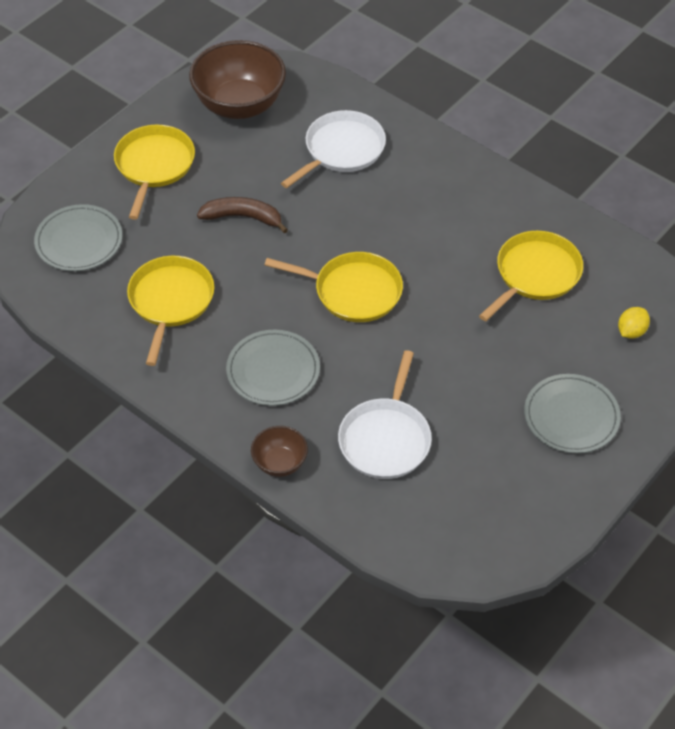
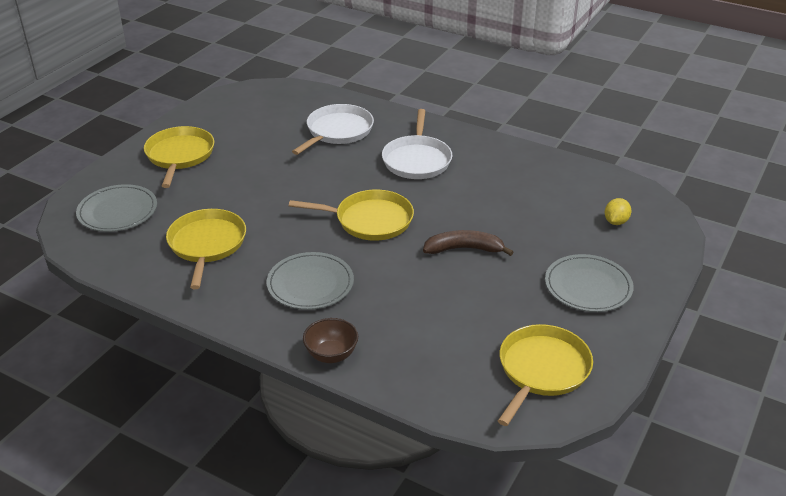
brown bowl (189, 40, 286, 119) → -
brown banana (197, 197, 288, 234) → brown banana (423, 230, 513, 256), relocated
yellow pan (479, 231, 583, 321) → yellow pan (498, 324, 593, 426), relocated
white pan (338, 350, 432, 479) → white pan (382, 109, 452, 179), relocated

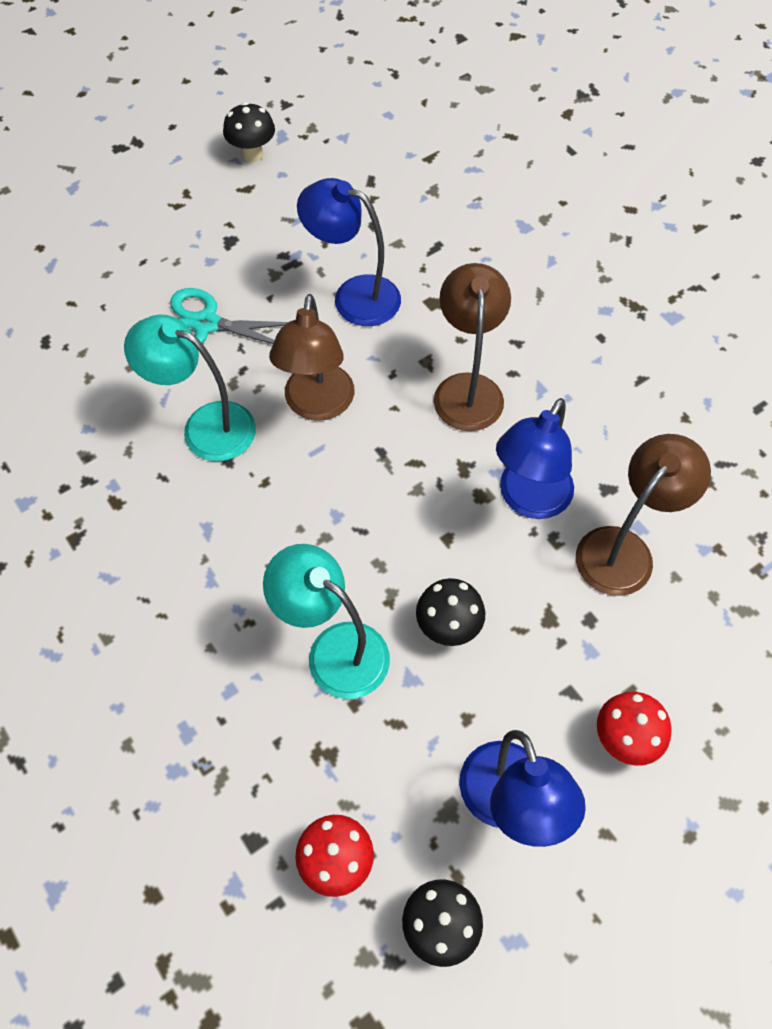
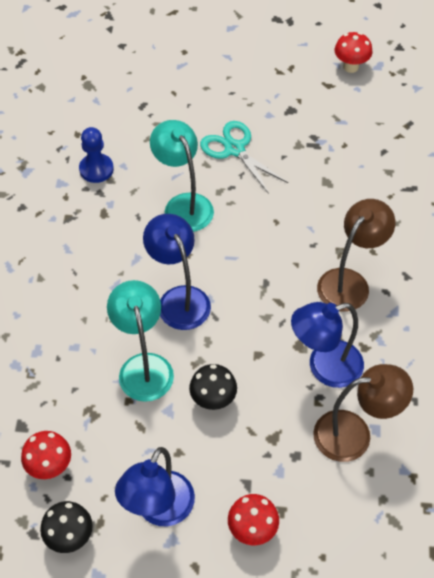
black mushroom (223, 102, 275, 162) → red mushroom (334, 32, 372, 73)
blue lamp (297, 178, 401, 326) → blue lamp (143, 214, 211, 330), relocated
brown lamp (269, 294, 355, 421) → -
- → blue pawn (79, 127, 114, 183)

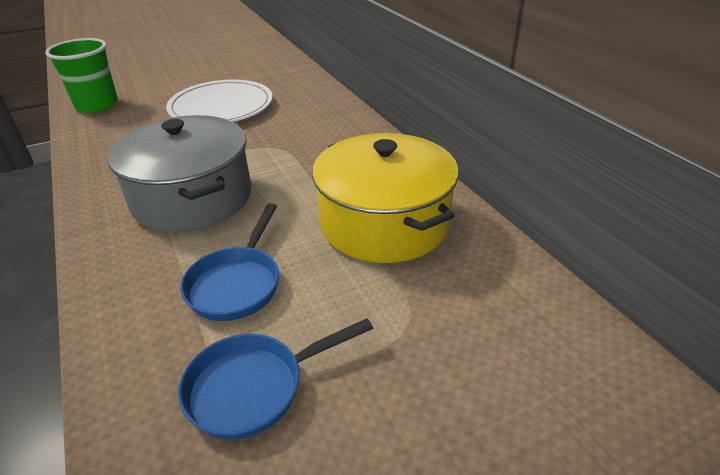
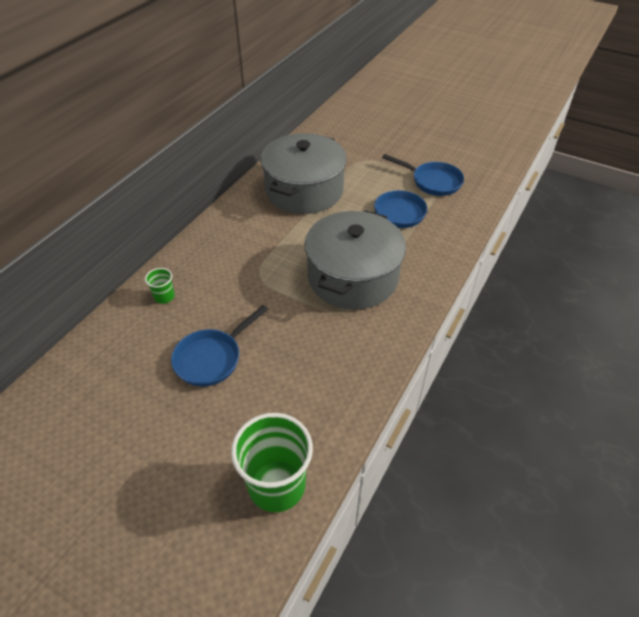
white plate (166, 80, 273, 122) → blue pan (171, 305, 268, 387)
yellow pot (312, 133, 459, 263) → grey pot (260, 133, 347, 214)
- → green cup (145, 268, 175, 304)

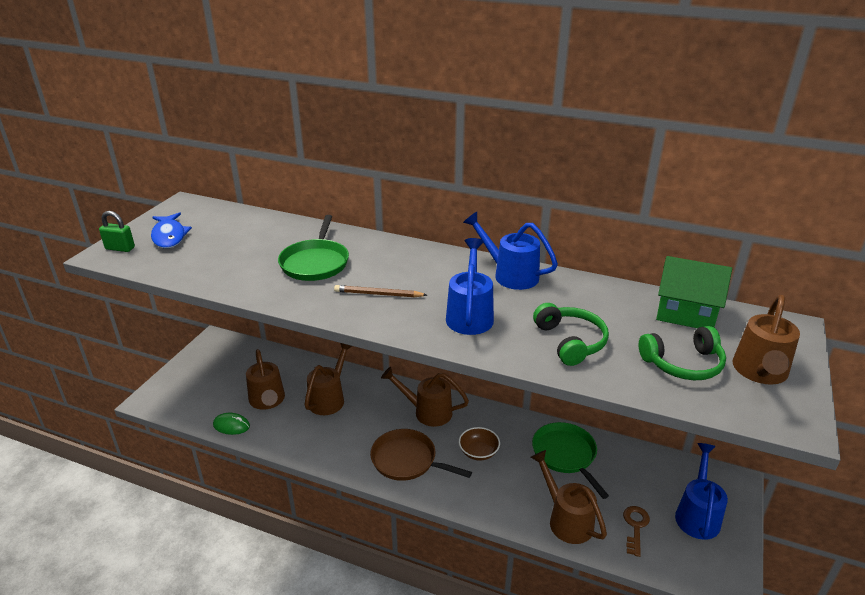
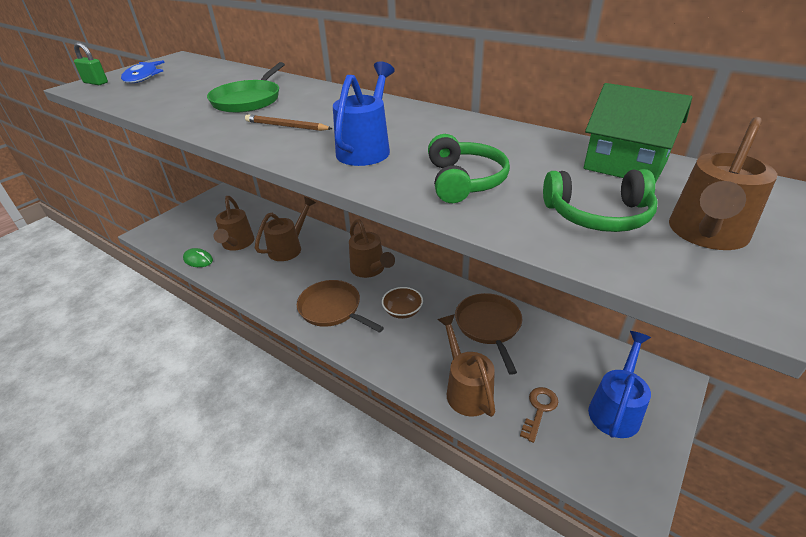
blue watering can (463, 212, 558, 290) → -
brown watering can (381, 367, 469, 427) → brown watering can (349, 219, 395, 278), 150 degrees counterclockwise
green pan (532, 422, 609, 499) → brown pan (455, 293, 522, 375)

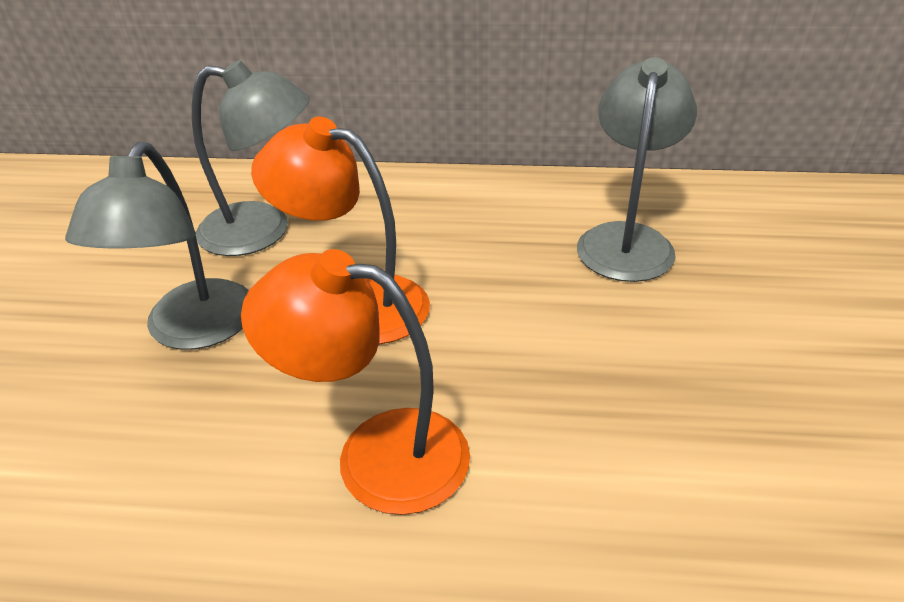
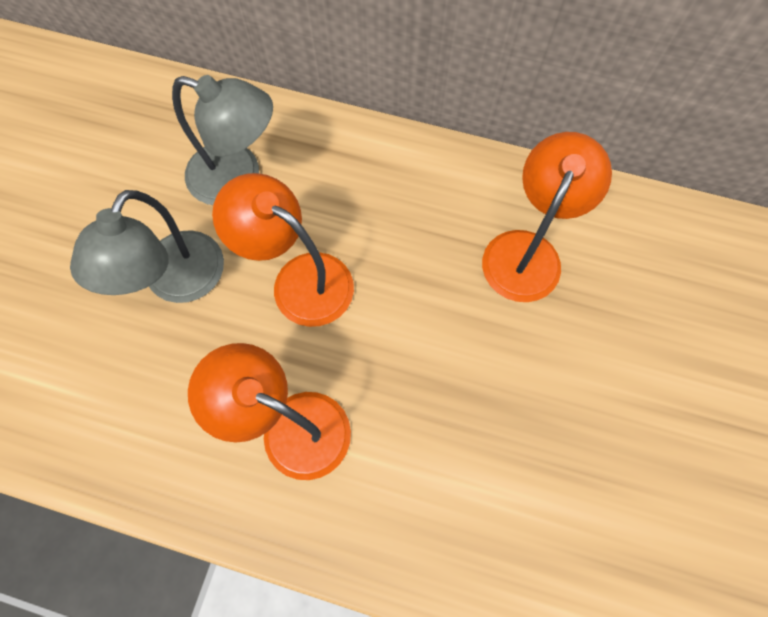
grey lamp (577, 57, 697, 282) → orange lamp (482, 132, 612, 302)

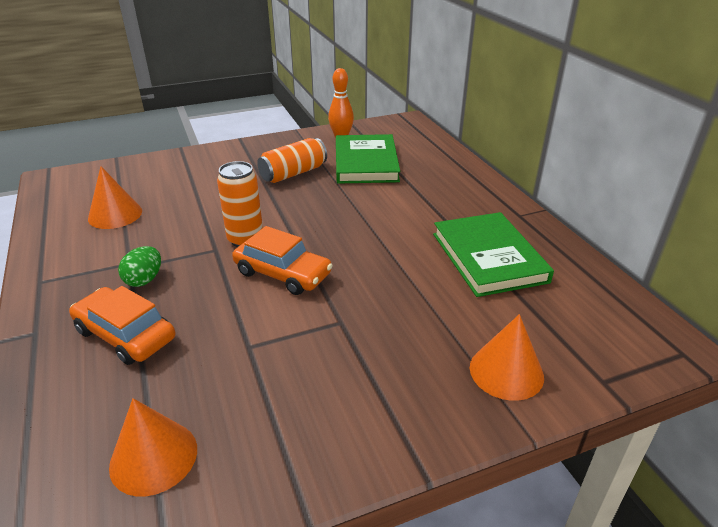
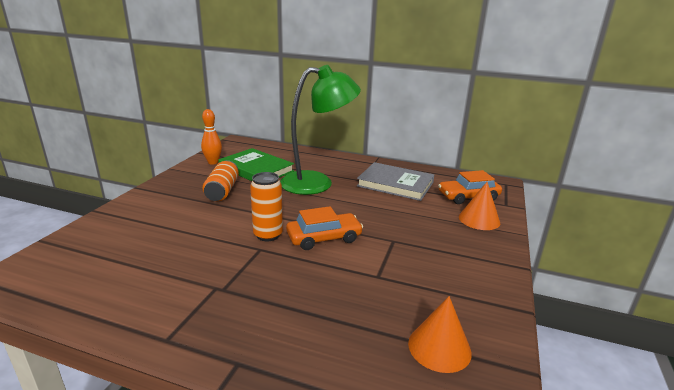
orange cone (88, 166, 142, 229) → -
green book (433, 212, 554, 297) → grey book (357, 162, 434, 201)
green egg (118, 246, 161, 287) → -
orange car (69, 286, 175, 365) → orange car (438, 170, 502, 204), relocated
- → green lamp (280, 65, 361, 195)

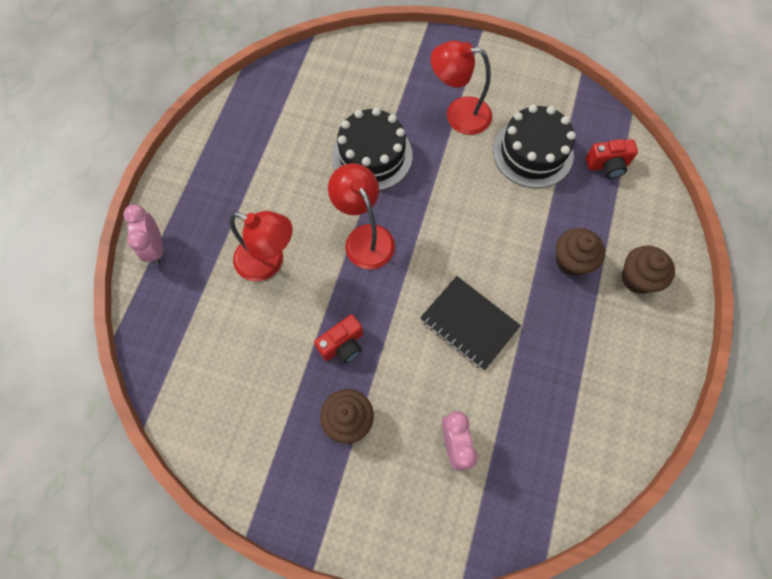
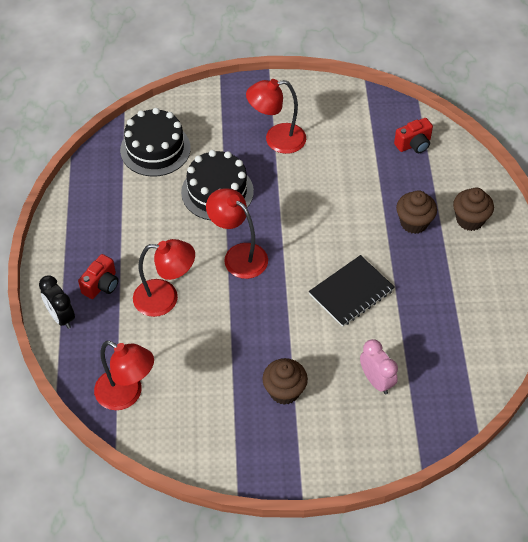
black cake (493, 105, 576, 188) → black cake (120, 108, 191, 177), relocated
pink clock (123, 205, 163, 265) → black clock (39, 276, 75, 329)
black notebook (420, 276, 521, 370) → black notebook (309, 255, 395, 327), 60 degrees counterclockwise
red camera (314, 315, 363, 363) → red camera (78, 254, 119, 299), relocated
- → red lamp (94, 341, 154, 410)

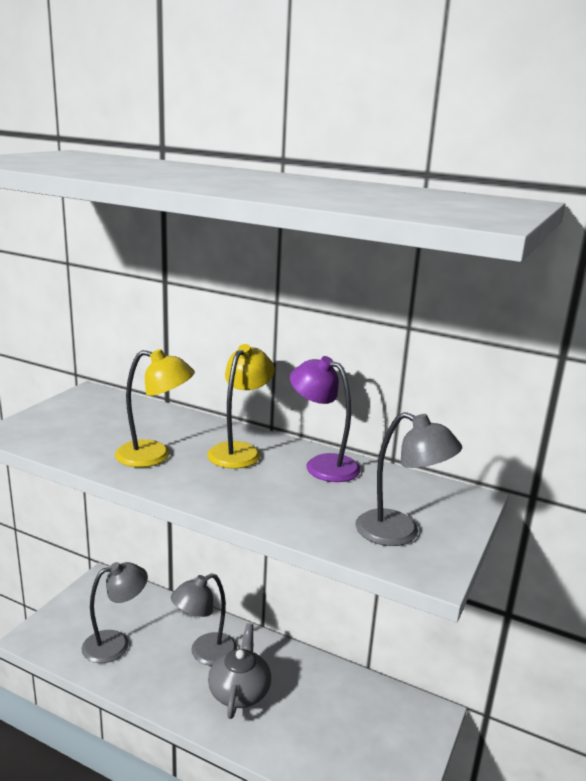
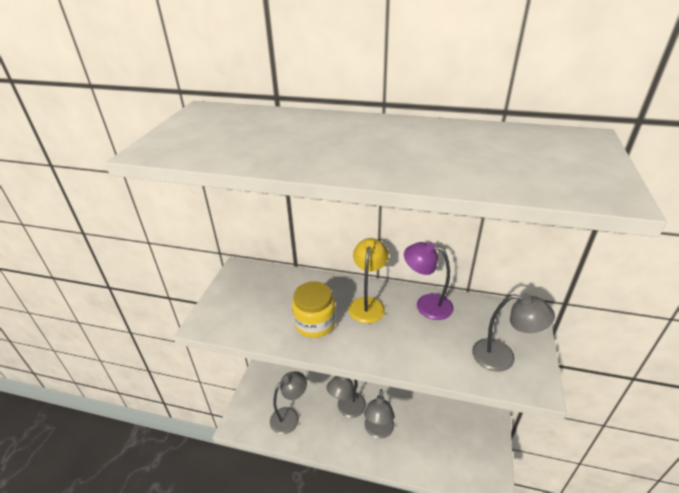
yellow lamp (115, 349, 195, 467) → yellow jar (292, 281, 336, 338)
grey teapot (208, 623, 271, 719) → grey lamp (364, 389, 395, 439)

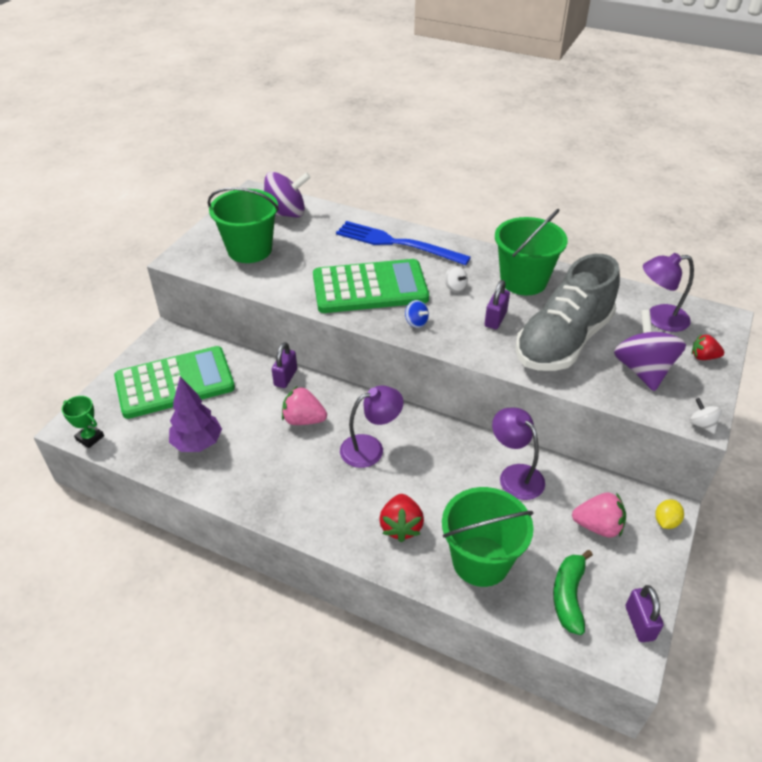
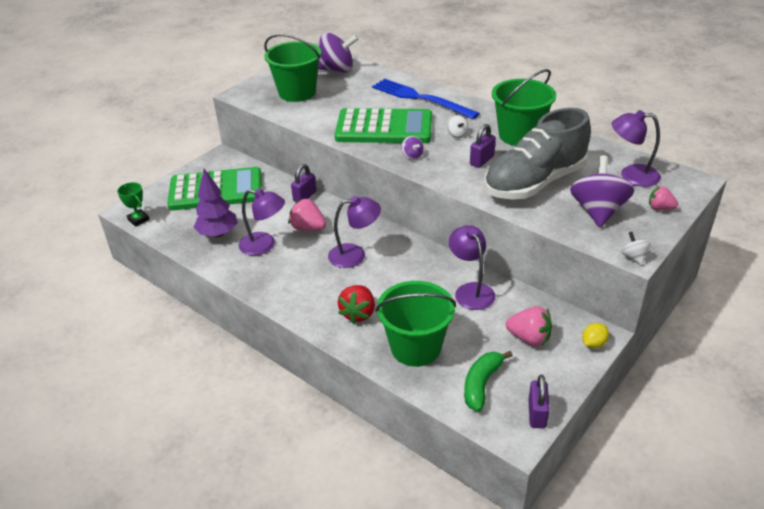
blue spinning top (405, 300, 429, 328) → purple spinning top (402, 136, 424, 160)
red strawberry (692, 334, 724, 360) → pink strawberry (649, 186, 678, 210)
- → purple lamp (239, 188, 285, 256)

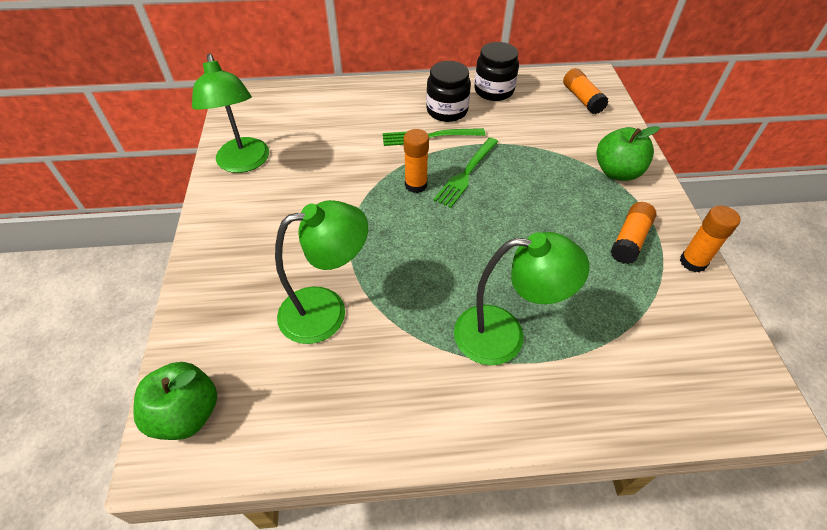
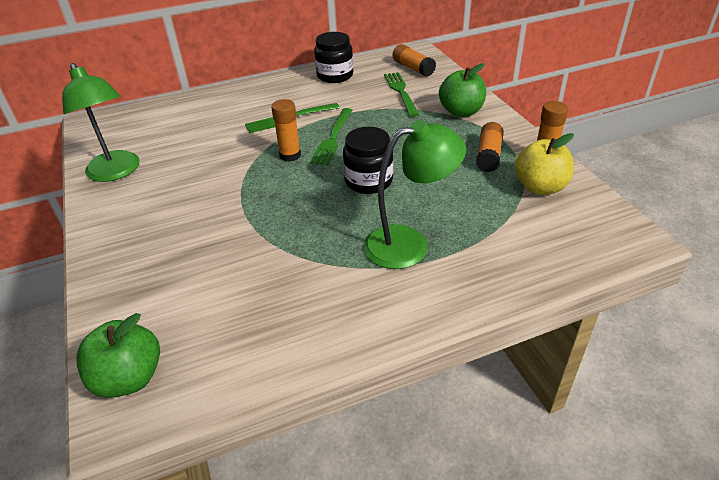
black jar (426, 61, 471, 122) → black jar (343, 127, 393, 194), relocated
green lamp (275, 200, 368, 344) → -
- → green fork (384, 72, 419, 117)
- → yellow apple (514, 133, 574, 195)

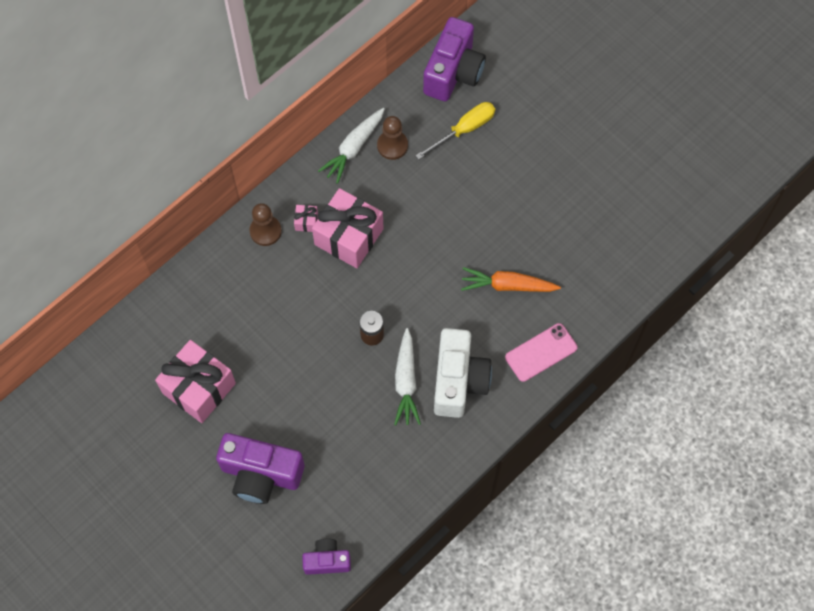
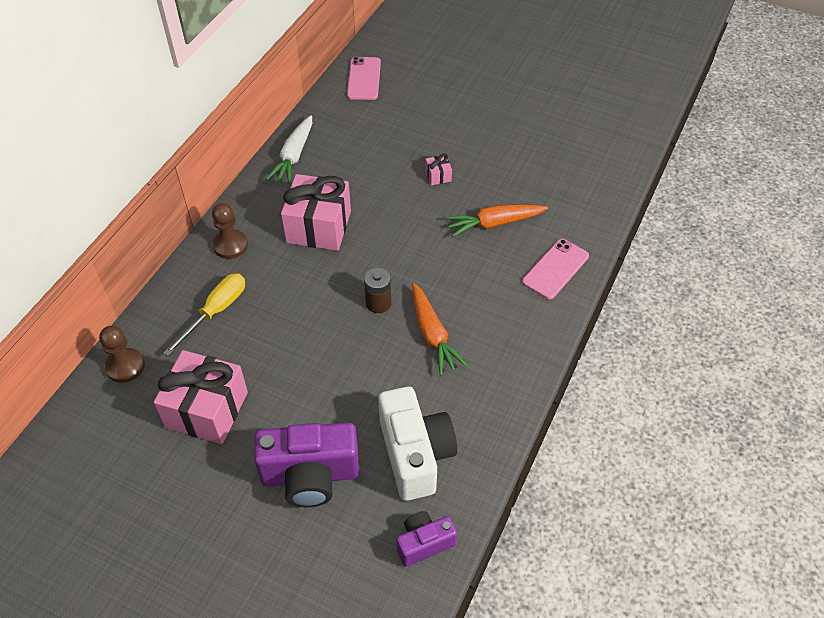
purple camera (423, 17, 486, 101) → pink phone (347, 57, 381, 100)
yellow screwdriver (415, 102, 495, 160) → yellow screwdriver (163, 273, 245, 356), relocated
brown pawn (377, 116, 408, 160) → brown pawn (99, 326, 145, 383), relocated
pink gift (294, 205, 318, 232) → pink gift (425, 154, 452, 185), relocated
white carrot (394, 328, 421, 425) → orange carrot (412, 283, 468, 376)
white camera (434, 328, 492, 418) → white camera (378, 386, 457, 501), relocated

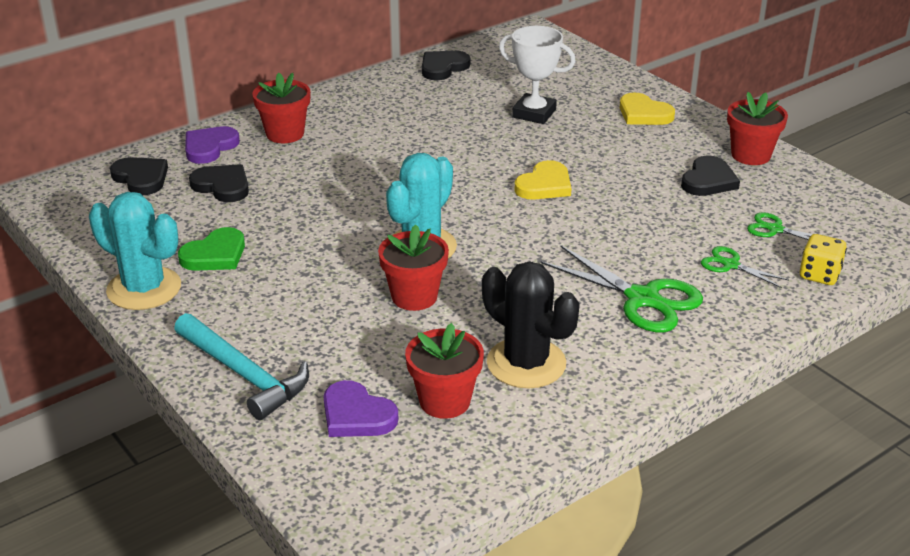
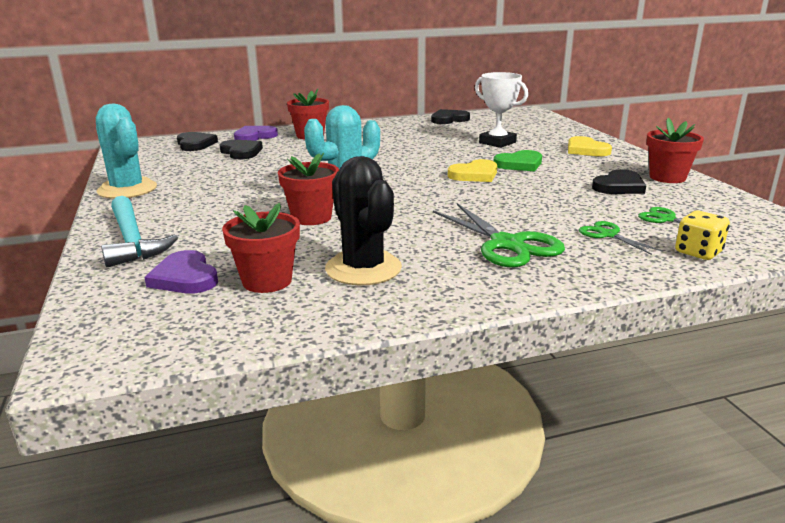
green heart (178, 227, 245, 271) → green heart (494, 150, 542, 171), relocated

